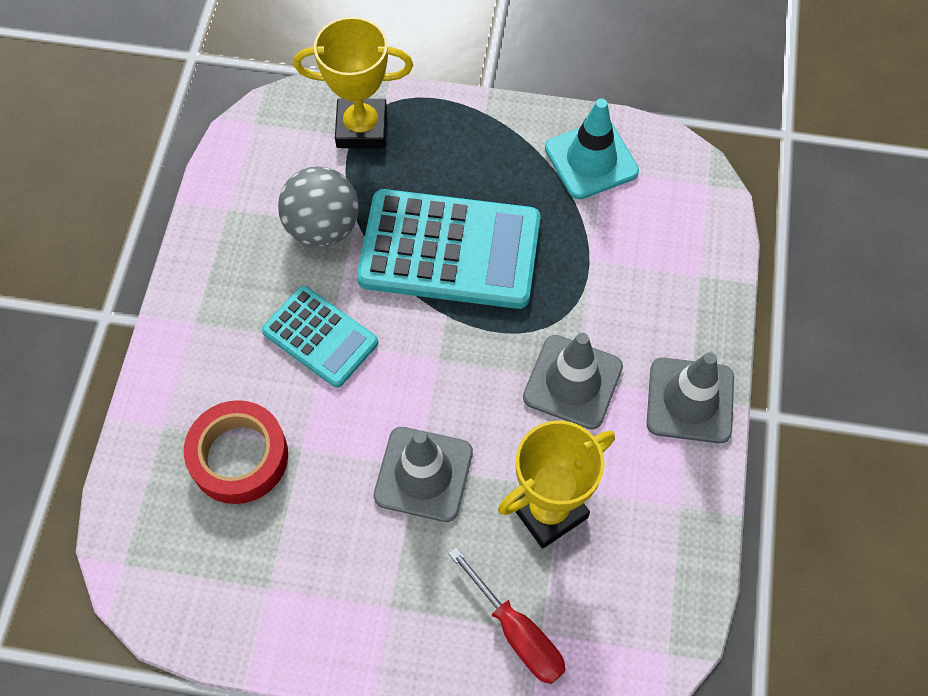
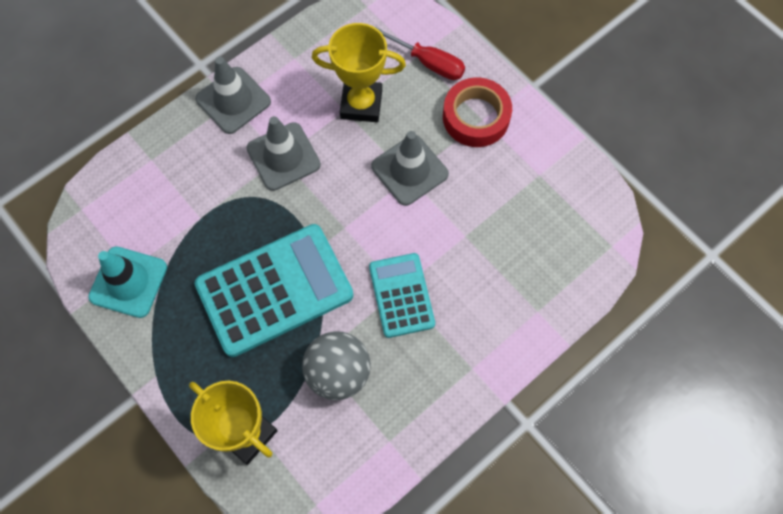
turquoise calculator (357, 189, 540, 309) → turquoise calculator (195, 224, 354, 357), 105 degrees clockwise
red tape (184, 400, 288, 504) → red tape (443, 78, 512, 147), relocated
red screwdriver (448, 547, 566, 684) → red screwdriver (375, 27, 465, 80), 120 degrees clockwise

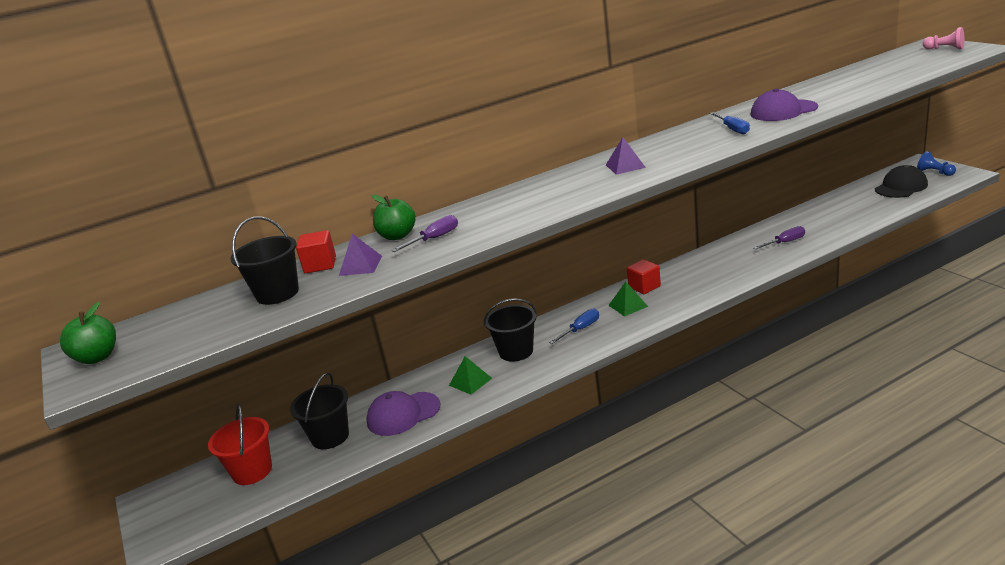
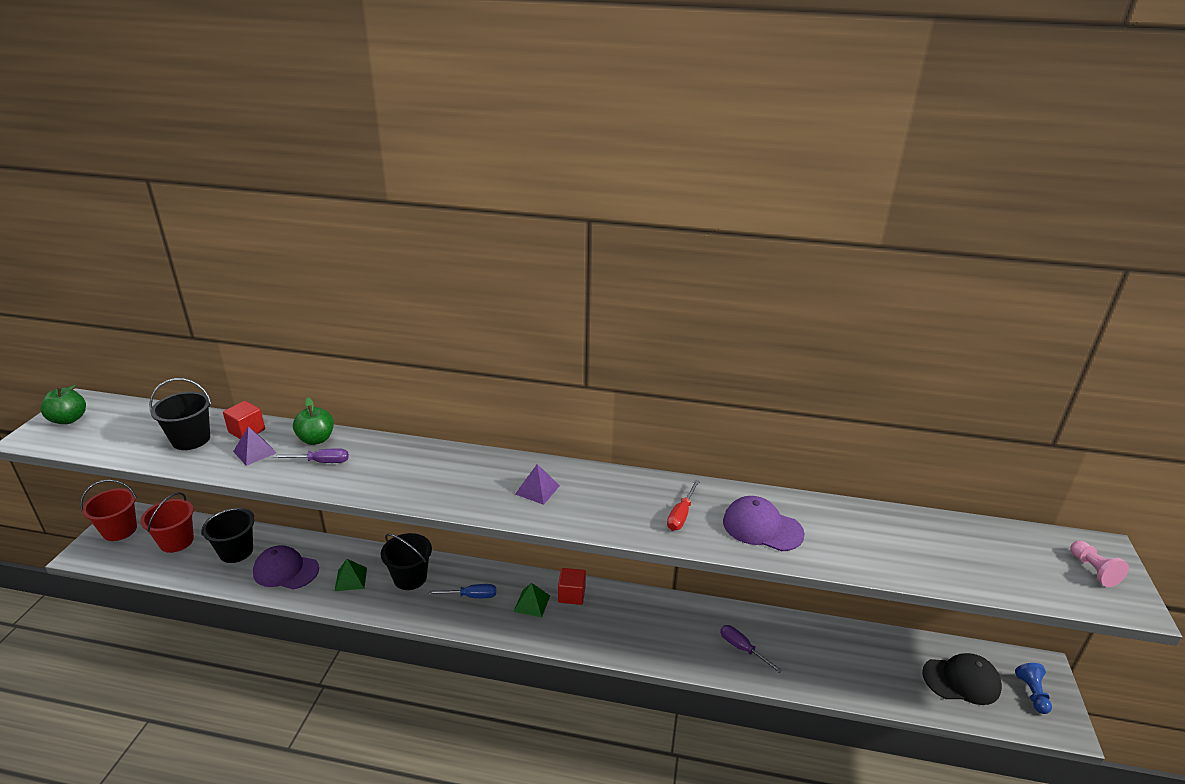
blue screwdriver (710, 112, 750, 134) → red screwdriver (667, 480, 700, 531)
purple screwdriver (753, 226, 805, 249) → purple screwdriver (720, 625, 782, 673), 150 degrees counterclockwise
- → red bucket (80, 479, 137, 541)

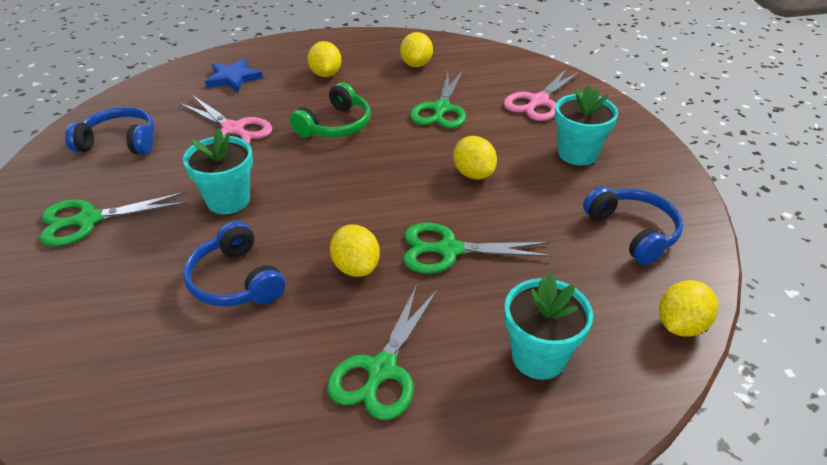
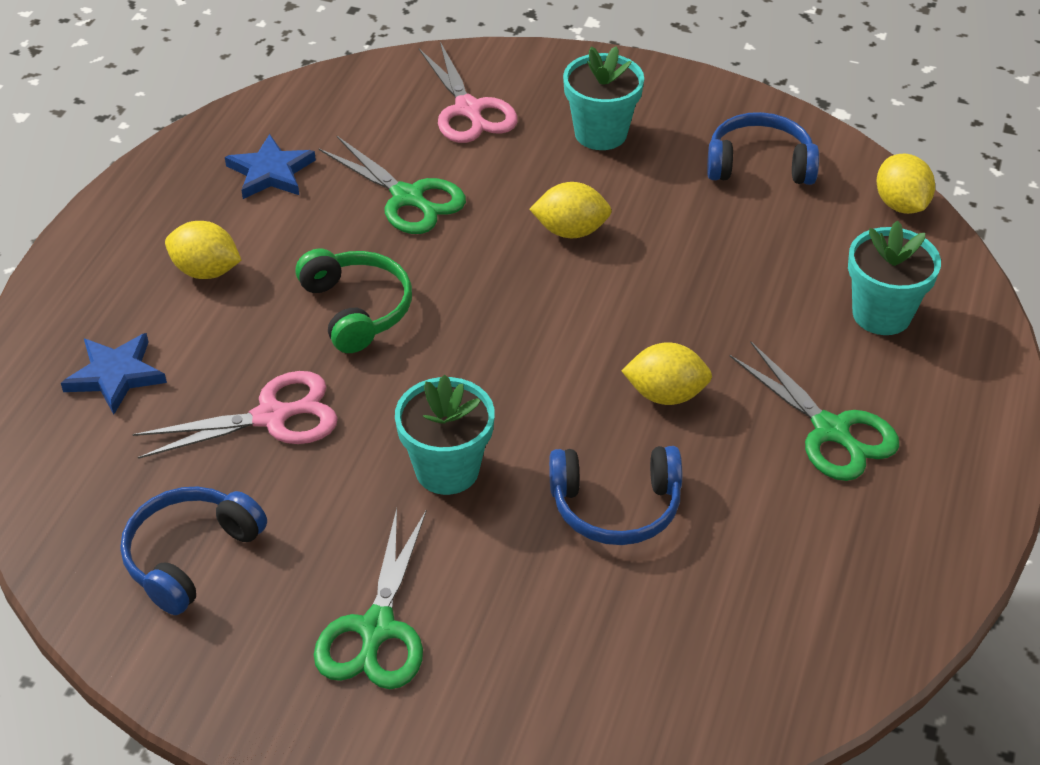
yellow lemon (400, 32, 433, 67) → blue star (225, 134, 316, 199)
green scissors (403, 222, 552, 274) → -

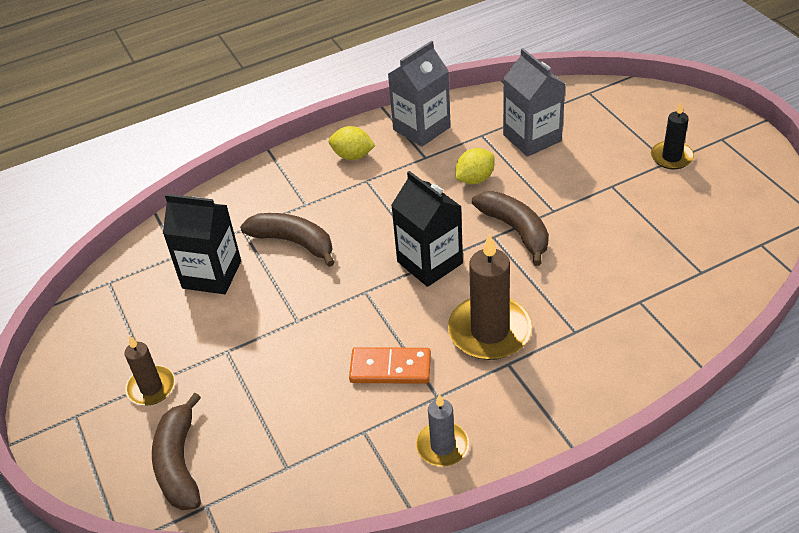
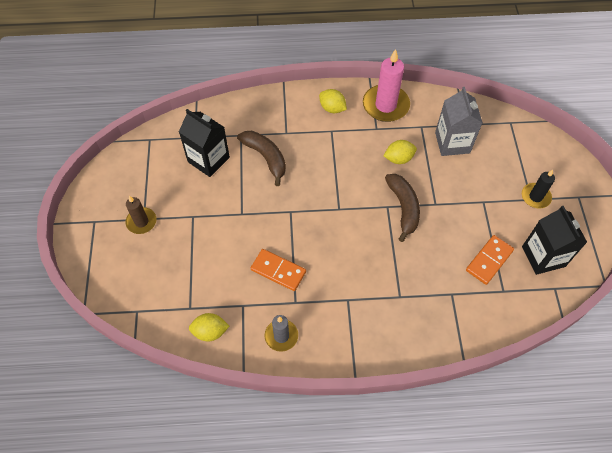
grey carton (388, 41, 451, 147) → pink candle (363, 49, 410, 122)
black carton (391, 171, 463, 287) → black carton (522, 206, 587, 275), relocated
brown candle (448, 233, 532, 360) → -
brown banana (152, 393, 201, 510) → -
- → orange domino (466, 235, 514, 285)
- → yellow lemon (189, 313, 229, 342)

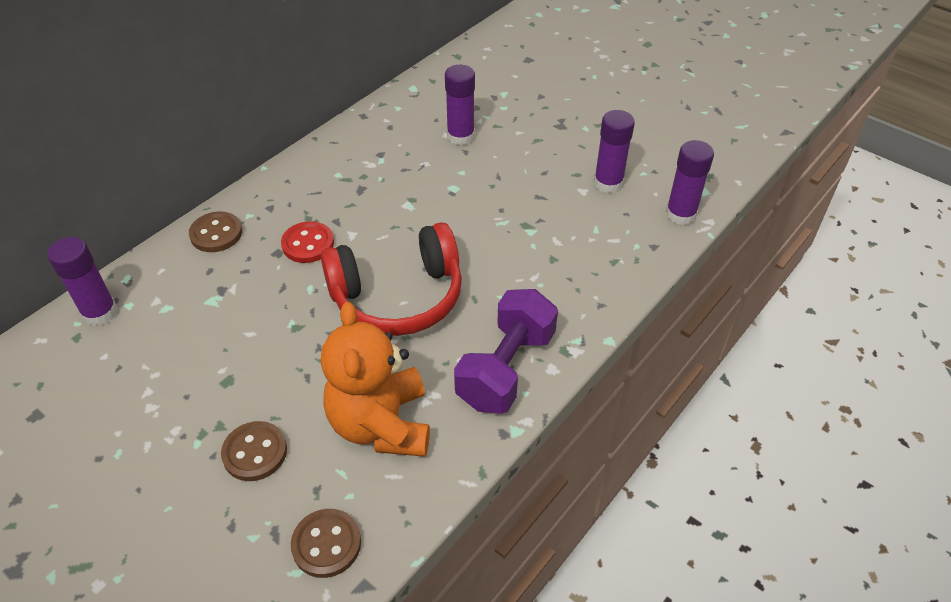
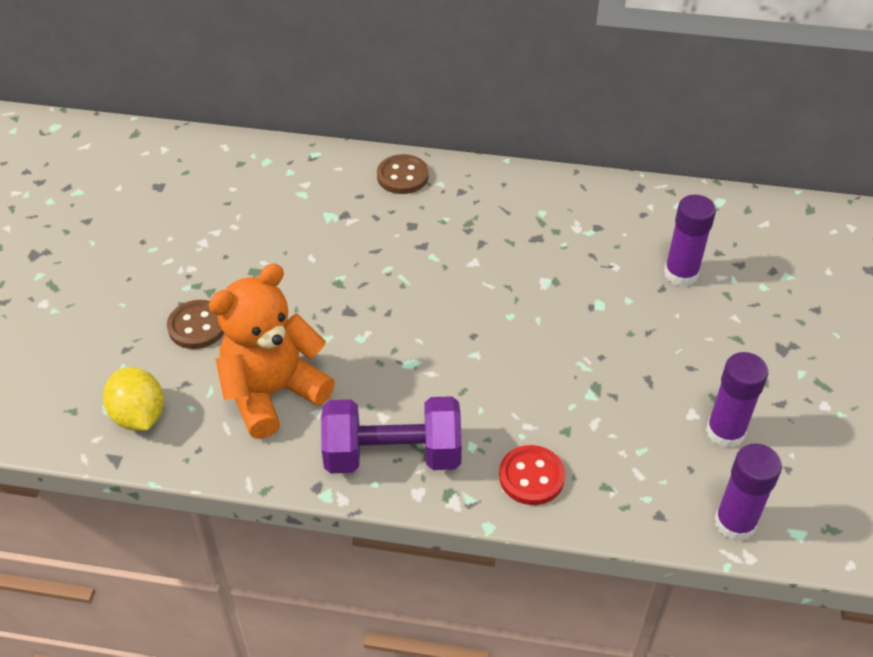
red button (281, 221, 334, 263) → red button (499, 445, 565, 505), relocated
red headphones (321, 222, 462, 336) → -
purple glue stick (47, 237, 118, 326) → -
brown button (291, 509, 361, 578) → yellow lemon (103, 367, 164, 431)

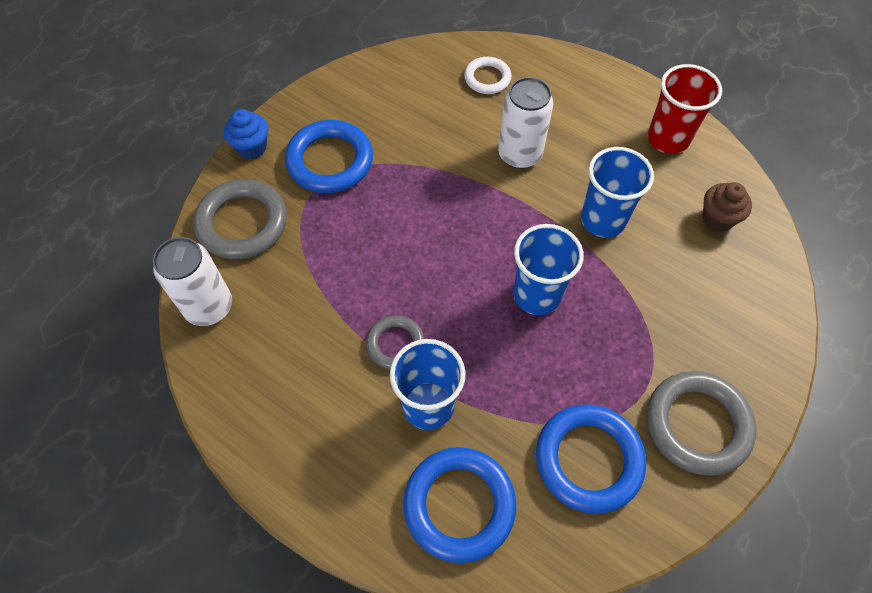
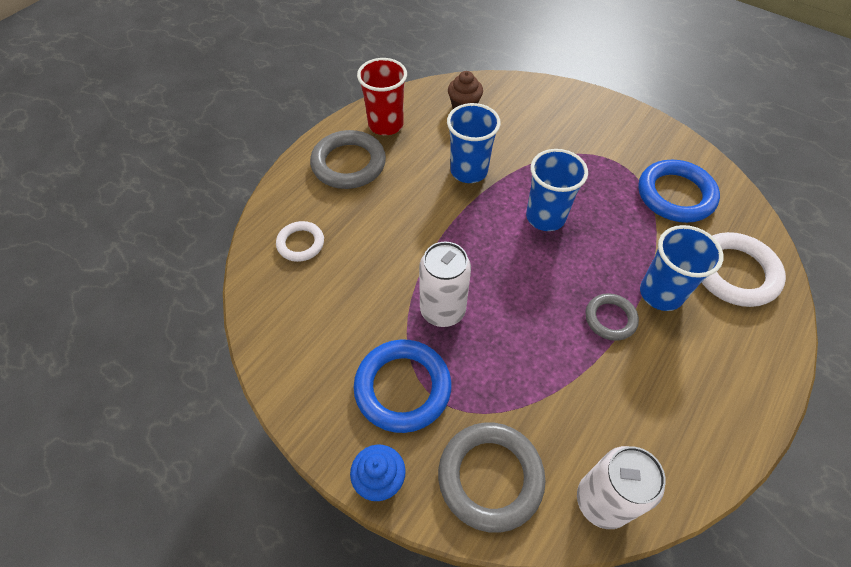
white can (498, 77, 553, 169) → white can (419, 242, 471, 327), relocated
grey ring (647, 371, 757, 476) → grey ring (310, 130, 386, 189), relocated
blue ring (403, 447, 516, 563) → white ring (701, 232, 786, 307)

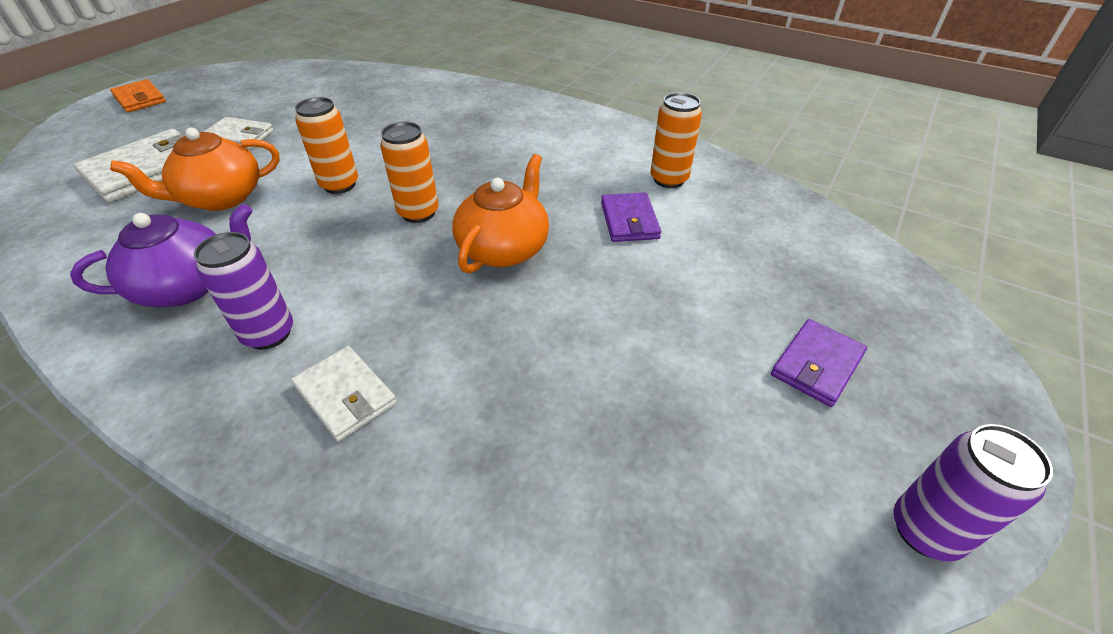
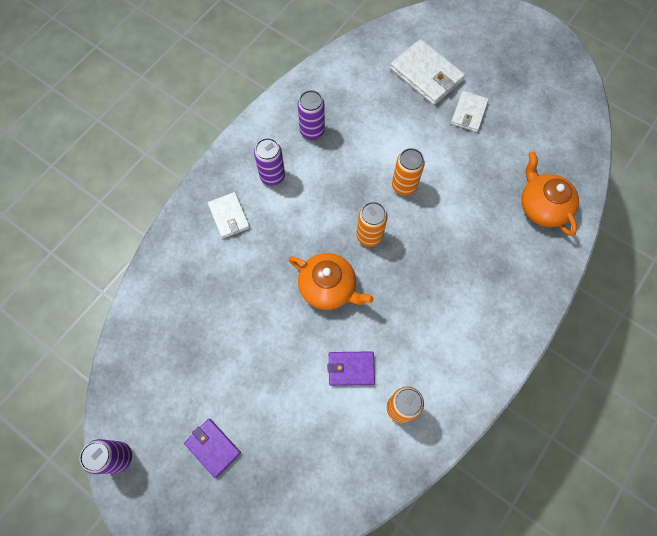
orange wallet (110, 79, 166, 112) → -
orange teapot (110, 128, 280, 211) → orange teapot (522, 152, 579, 236), relocated
purple teapot (70, 204, 253, 307) → purple can (298, 90, 325, 140)
white wallet (291, 346, 397, 441) → white wallet (208, 192, 250, 239), 75 degrees counterclockwise

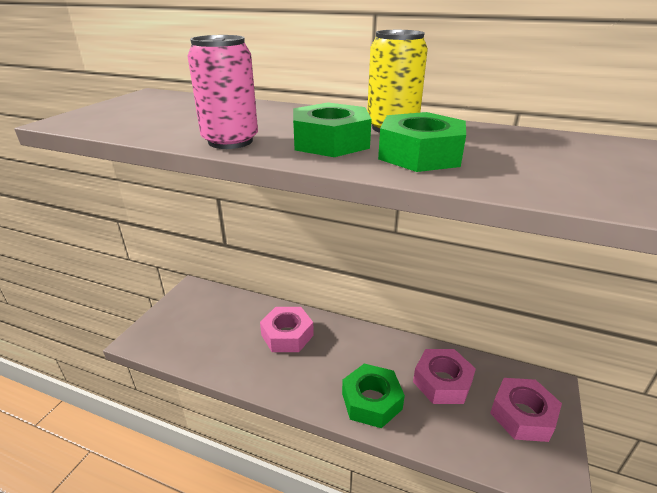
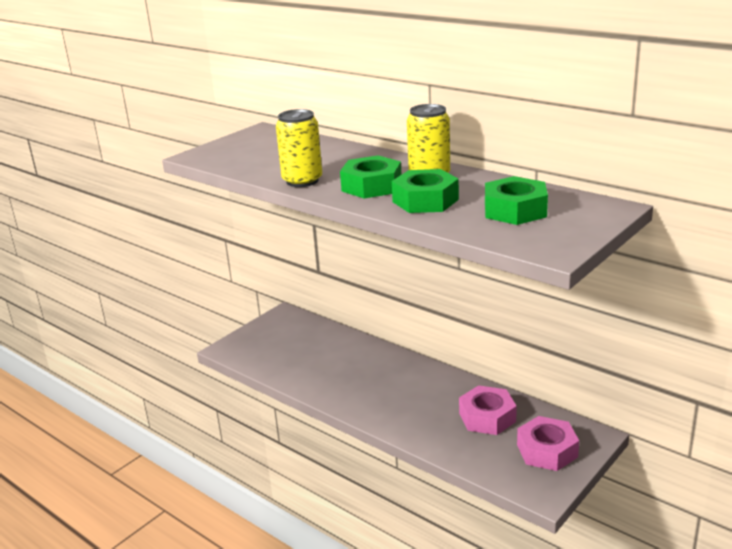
pink can (188, 35, 258, 149) → yellow can (276, 109, 322, 187)
pink nut (260, 307, 314, 352) → -
green nut (342, 364, 405, 428) → green nut (485, 176, 548, 225), relocated

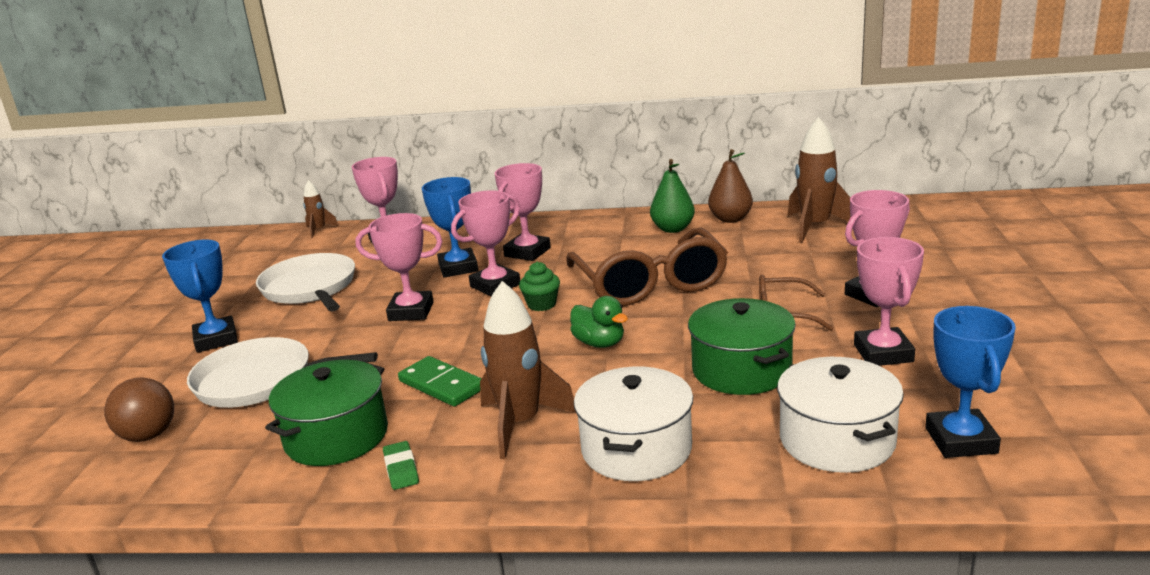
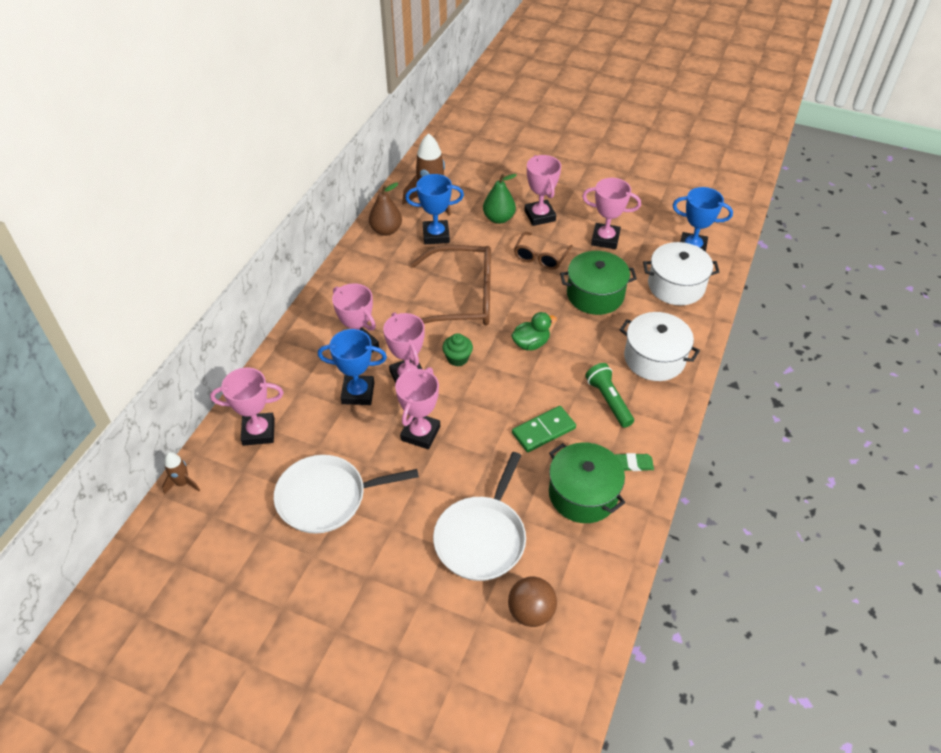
green pear (650, 159, 695, 233) → green pear (483, 174, 516, 224), relocated
blue trophy (162, 240, 238, 353) → blue trophy (405, 174, 464, 244), relocated
brown rocket (480, 281, 576, 459) → green flashlight (585, 363, 634, 428)

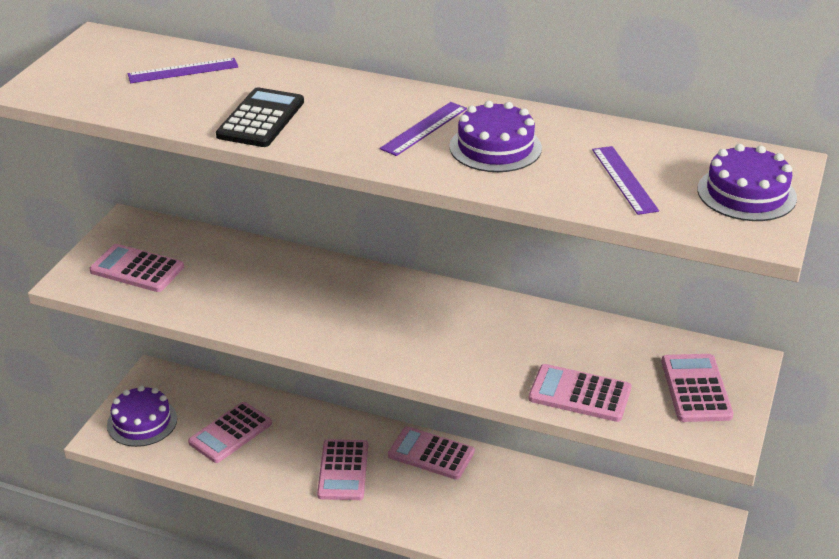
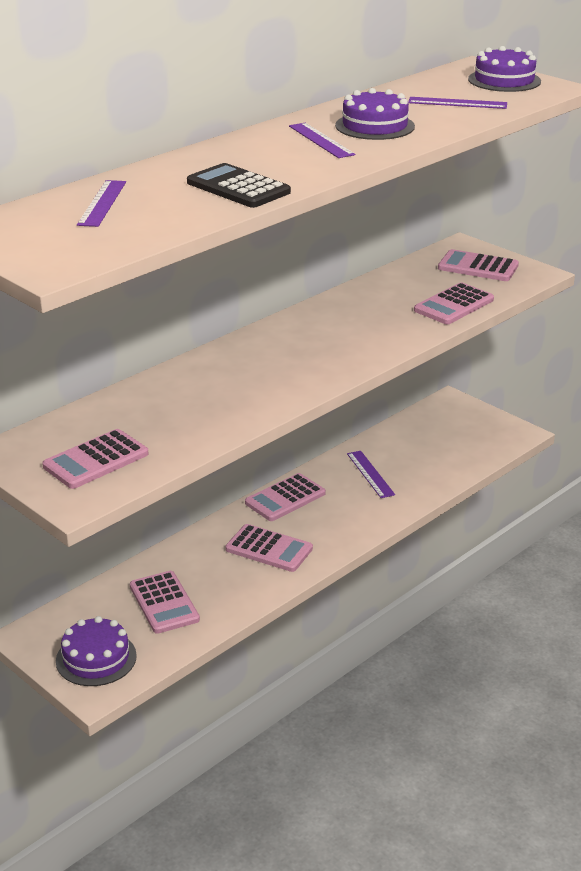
- → purple ruler (347, 451, 395, 498)

